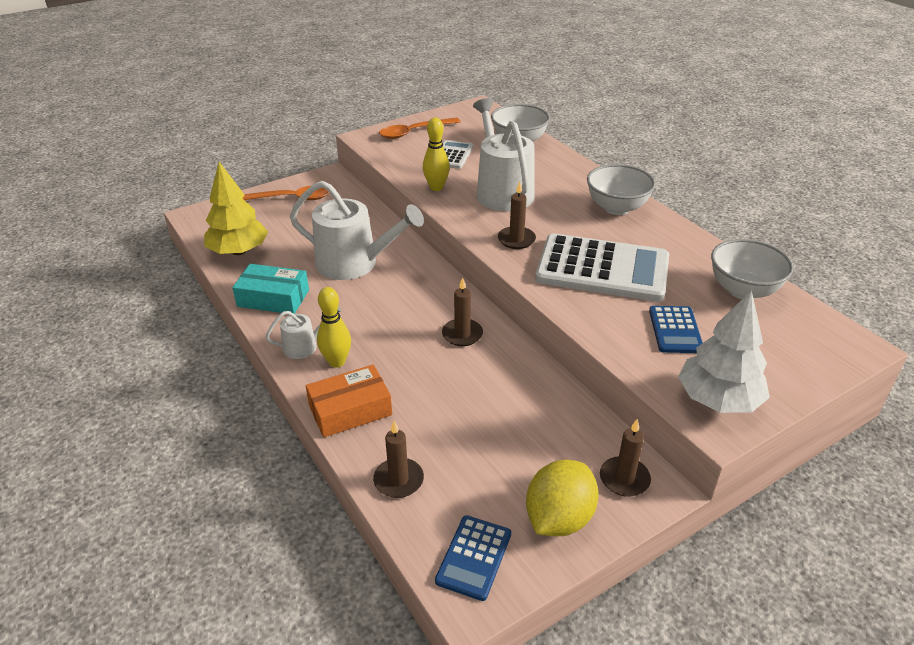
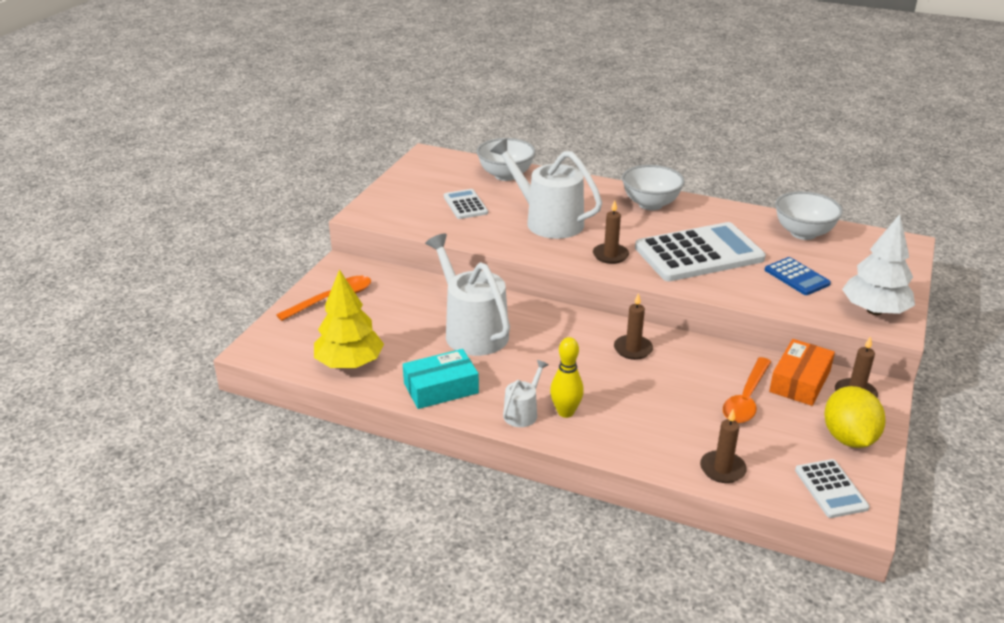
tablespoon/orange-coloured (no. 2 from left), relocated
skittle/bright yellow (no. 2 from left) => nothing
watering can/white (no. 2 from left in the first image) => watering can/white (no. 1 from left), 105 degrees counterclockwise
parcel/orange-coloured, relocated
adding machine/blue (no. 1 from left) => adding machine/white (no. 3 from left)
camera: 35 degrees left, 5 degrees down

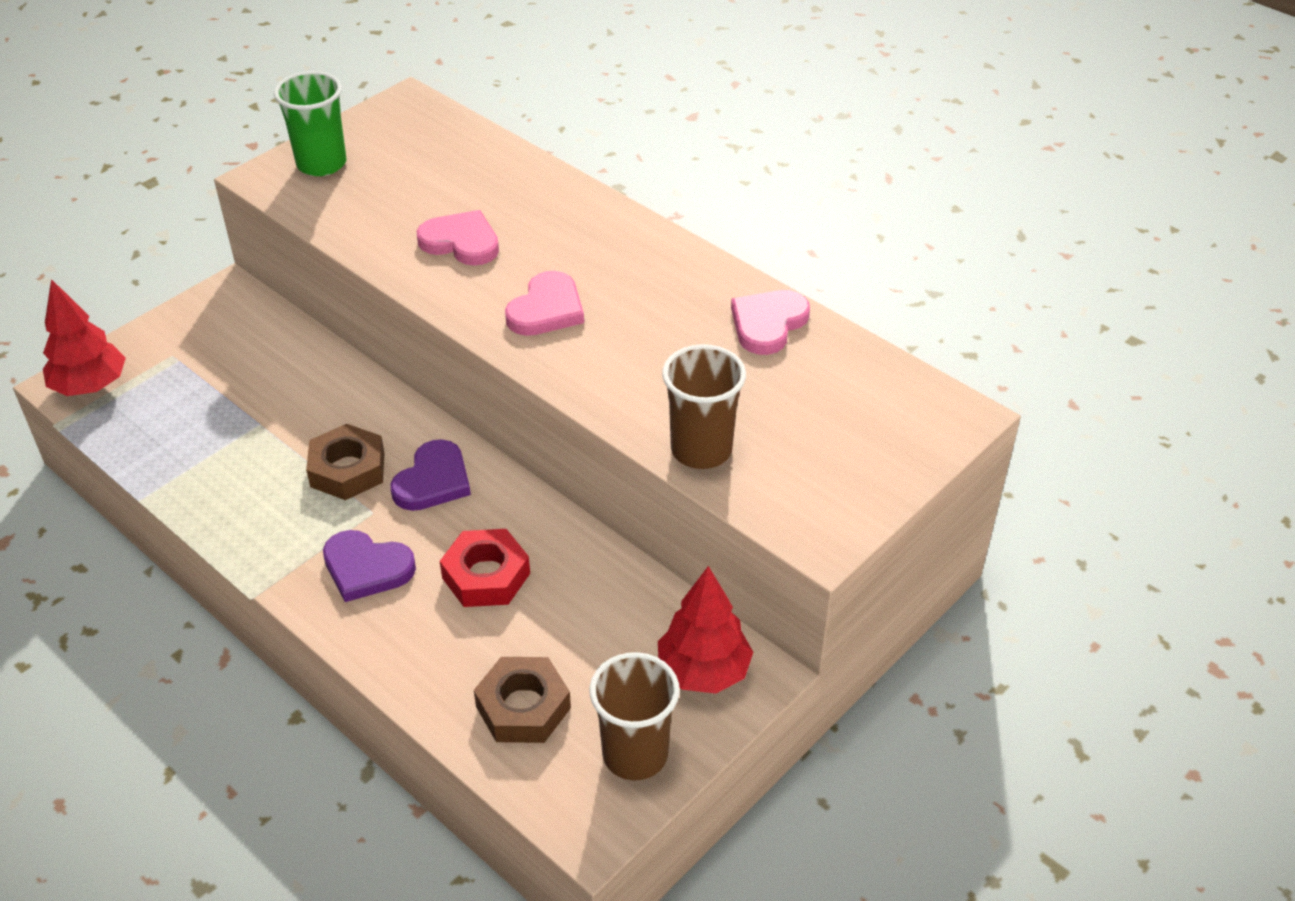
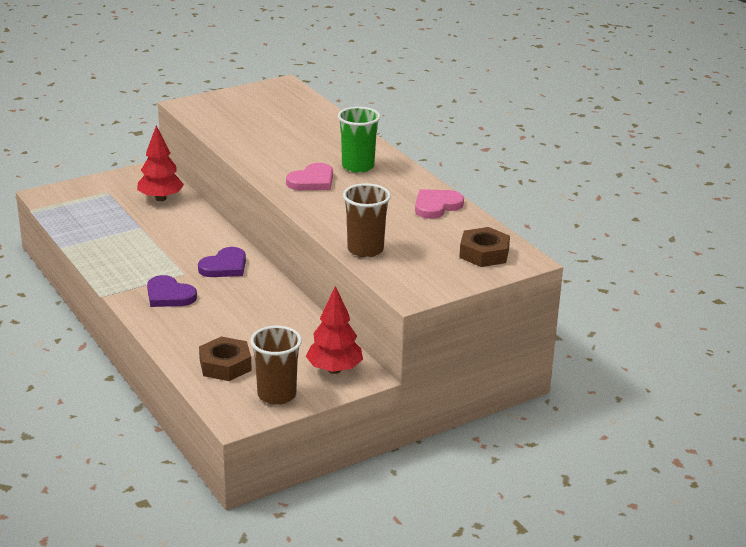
cup/leaf-green, relocated
heart shape/rose-pink (no. 1 from left) => nothing
tree/crimson (no. 1 from left), relocated
hex nut/brown (no. 1 from left in the first image) => hex nut/brown (no. 2 from left), relocated
hex nut/crimson => nothing
camera: 15 degrees right, 15 degrees down

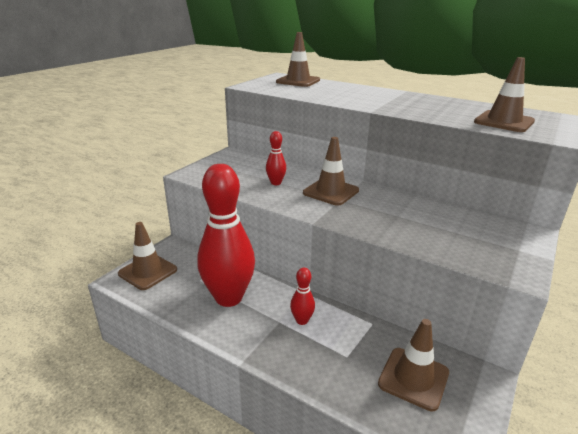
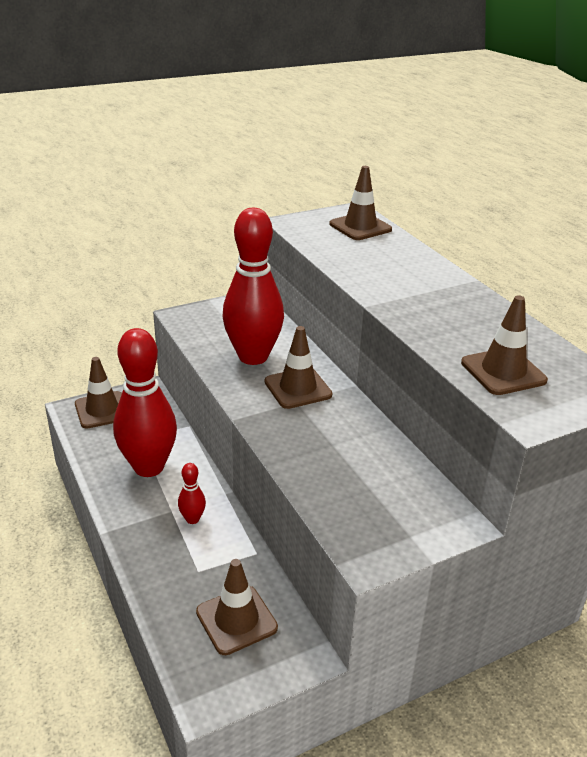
skittle/crimson (no. 2 from left in the first image) => skittle/crimson (no. 3 from left), x2.39
camera: 30 degrees right, 5 degrees up

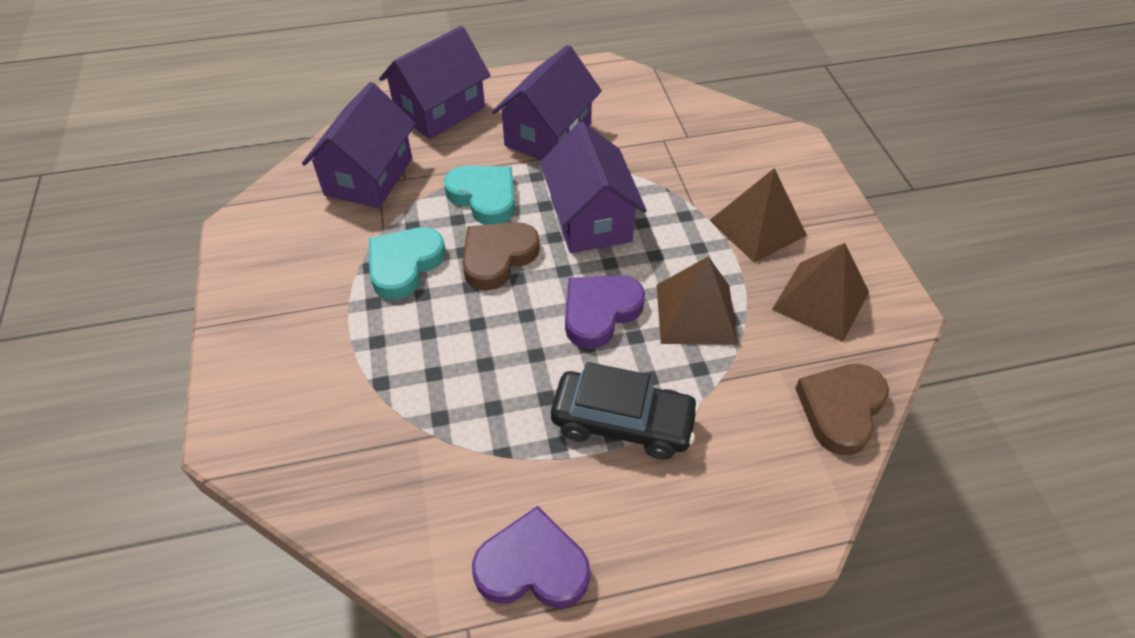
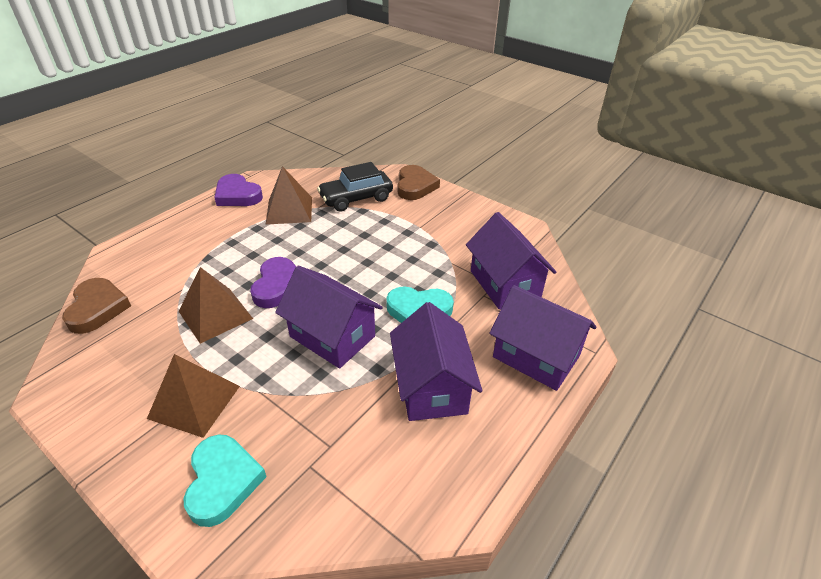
cottage/purple (no. 2 from left in the first image) => cottage/purple (no. 4 from left), 60 degrees counterclockwise
heart shape/brown (no. 1 from left in the first image) => heart shape/brown (no. 2 from left), relocated
heart shape/teal (no. 1 from left), relocated
solid pyramid/brown (no. 3 from left), relocated
toy car/jet-black, relocated
heart shape/purple (no. 1 from left), 75 degrees clockwise
camera: 140 degrees right, 10 degrees down

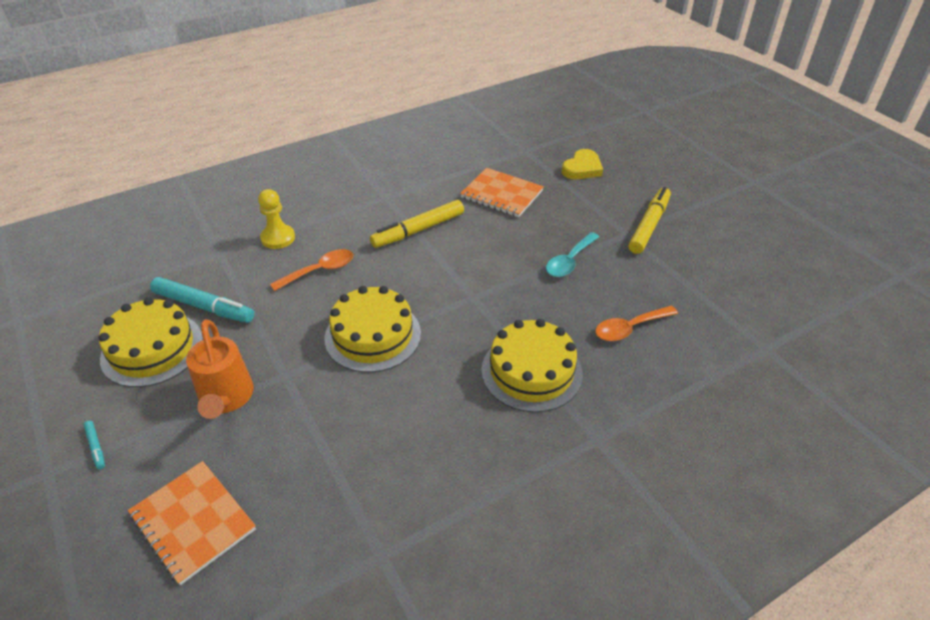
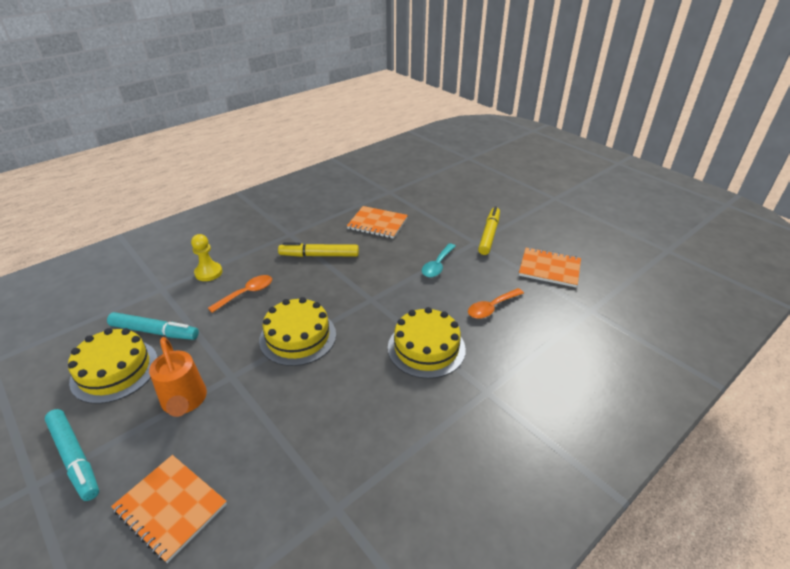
heart shape/bright yellow => nothing
felt pen/bright yellow (no. 1 from left), 45 degrees clockwise
felt pen/teal (no. 1 from left), x2.28
nothing => notepad/orange-coloured (no. 3 from left)
camera: 10 degrees left, 5 degrees down

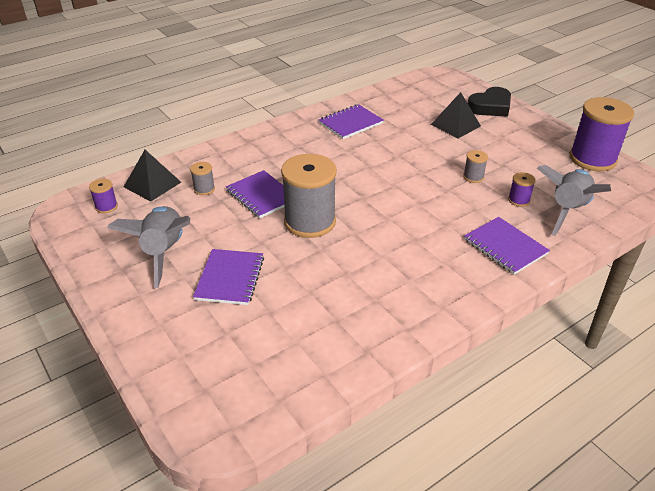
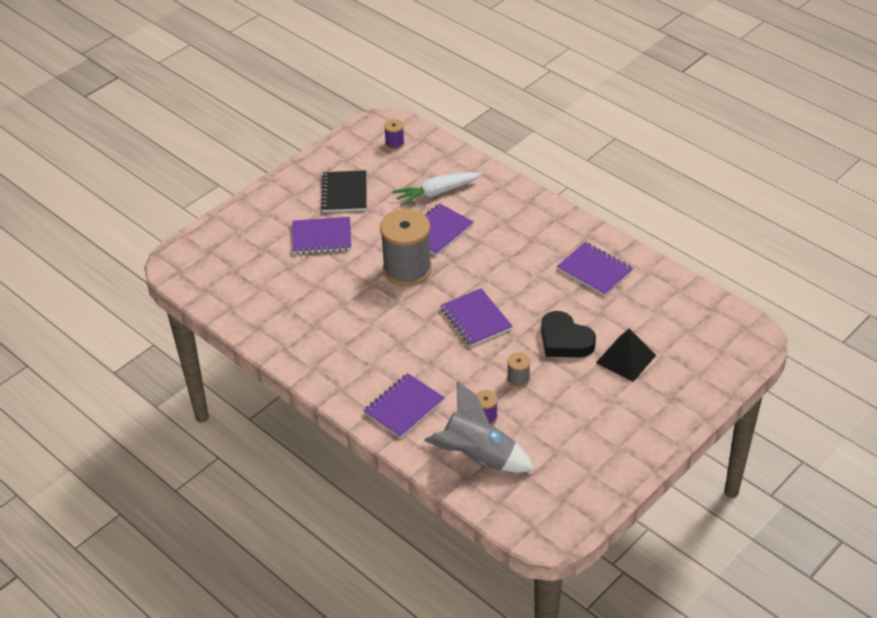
heart shape/jet-black, relocated
reel of thread/purple (no. 3 from left) => nothing
solid pyramid/jet-black (no. 1 from left) => nothing
reel of thread/ash-grey (no. 1 from left) => carrot/white
rocket/ash-grey (no. 1 from left) => notepad/jet-black
nothing => notepad/purple (no. 4 from left)
camera: 80 degrees right, 5 degrees up

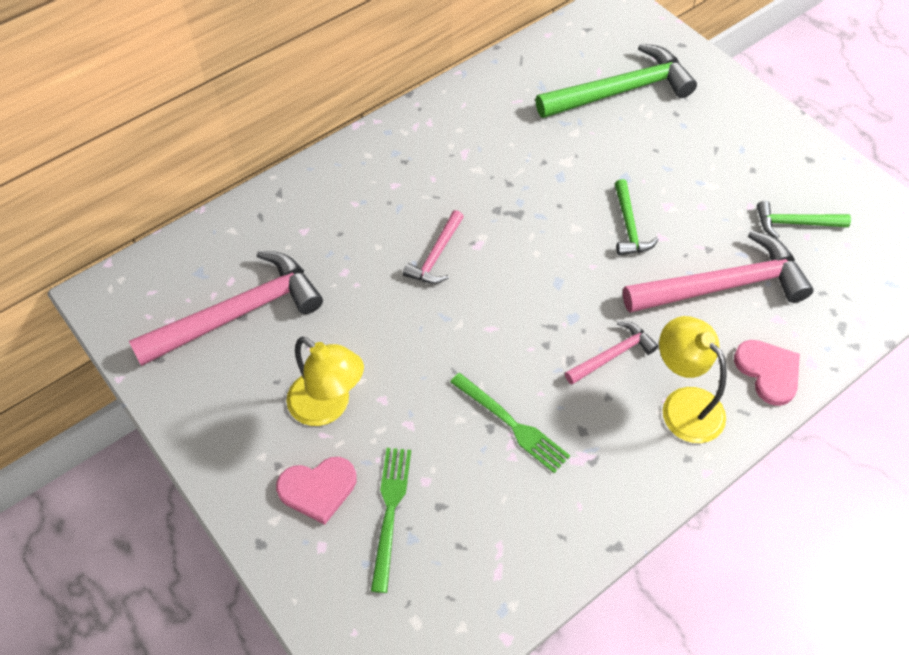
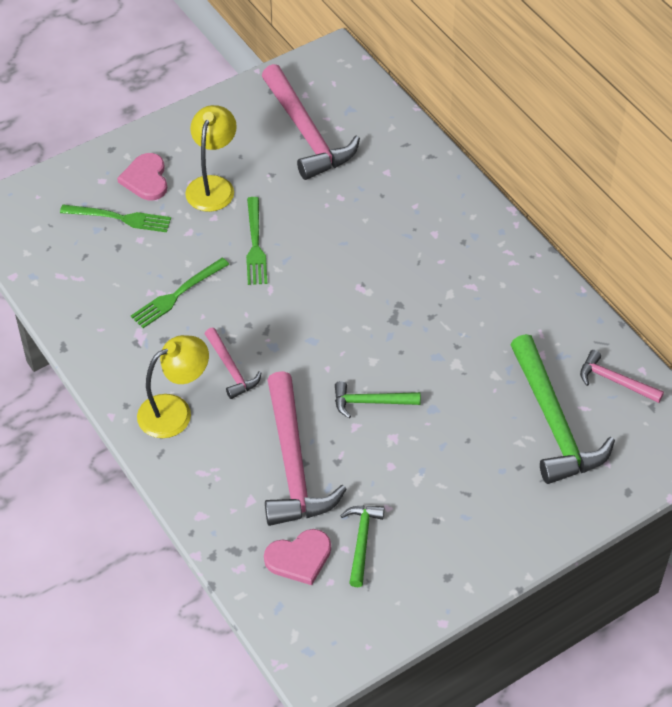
carpenter's hammer/rose-pink (no. 2 from left in the first image) => carpenter's hammer/rose-pink (no. 4 from left), relocated
reading lamp/bright yellow (no. 1 from left in the first image) => reading lamp/bright yellow (no. 2 from left), 150 degrees clockwise
heart shape/rose-pink (no. 2 from left), relocated
nothing => fork/leaf-green (no. 3 from left)
camera: 95 degrees right, 5 degrees down

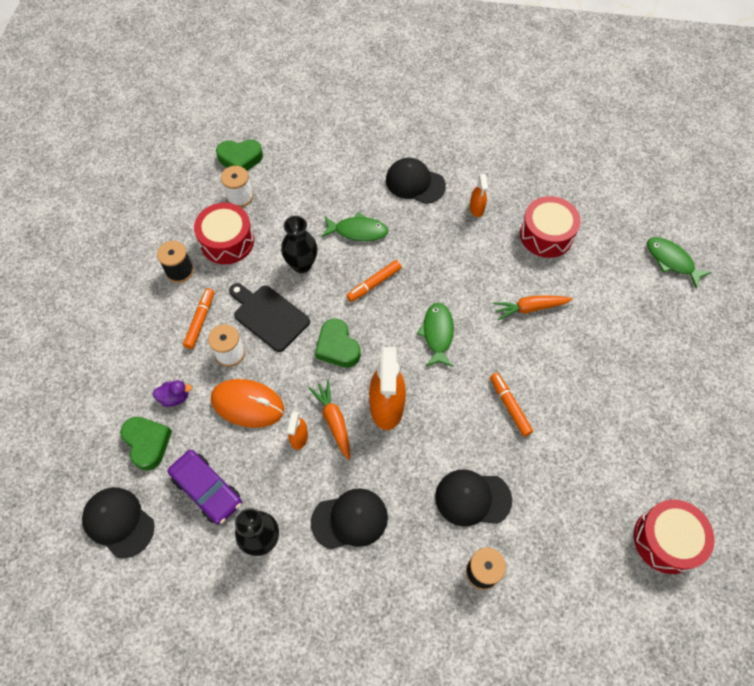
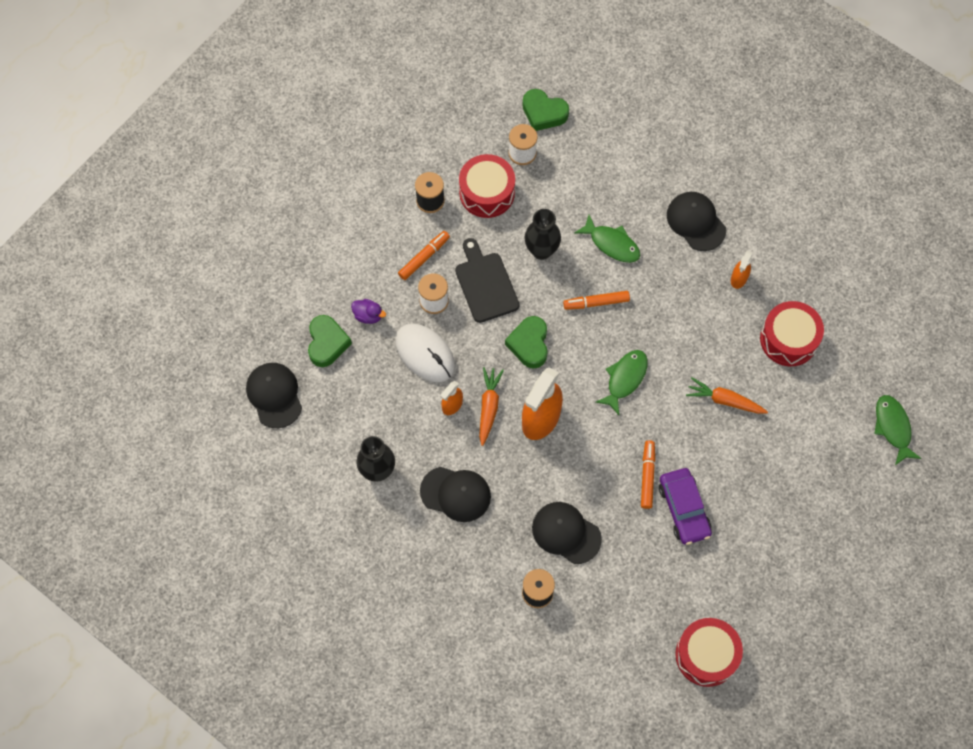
mouse/orange-coloured => mouse/white
toy car/purple, relocated
camera: 30 degrees right, 5 degrees up

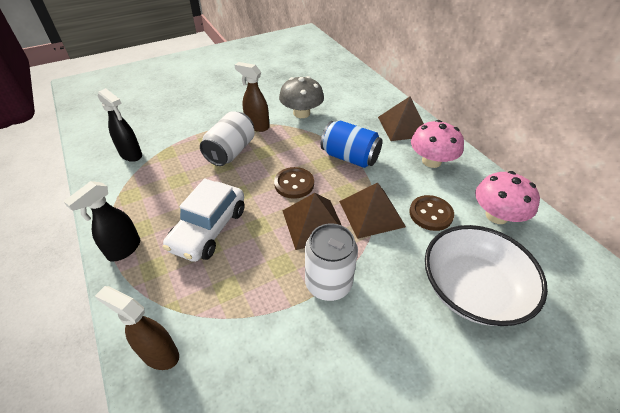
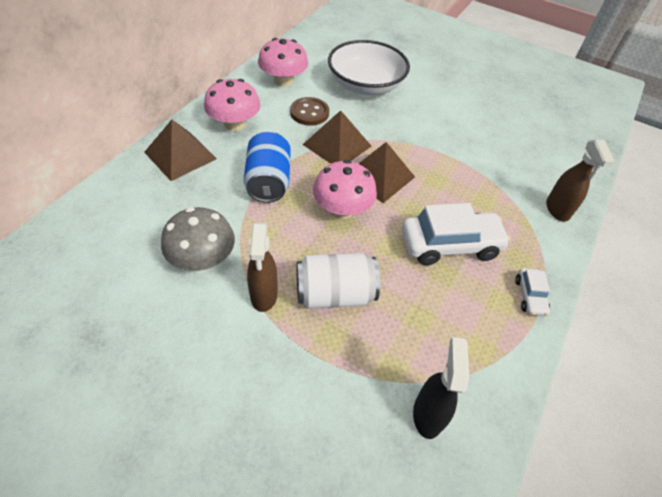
shirt button/brown (no. 1 from left) => mushroom/rose-pink (no. 3 from left)
sprayer/jet-black (no. 1 from left) => toy car/white (no. 2 from left)
tin/white (no. 2 from left) => nothing
camera: 125 degrees left, 5 degrees up

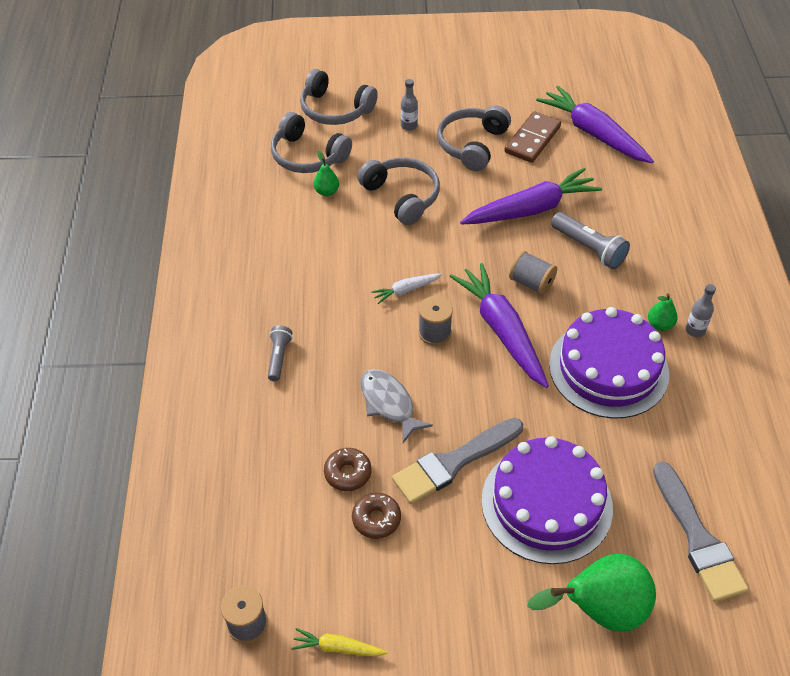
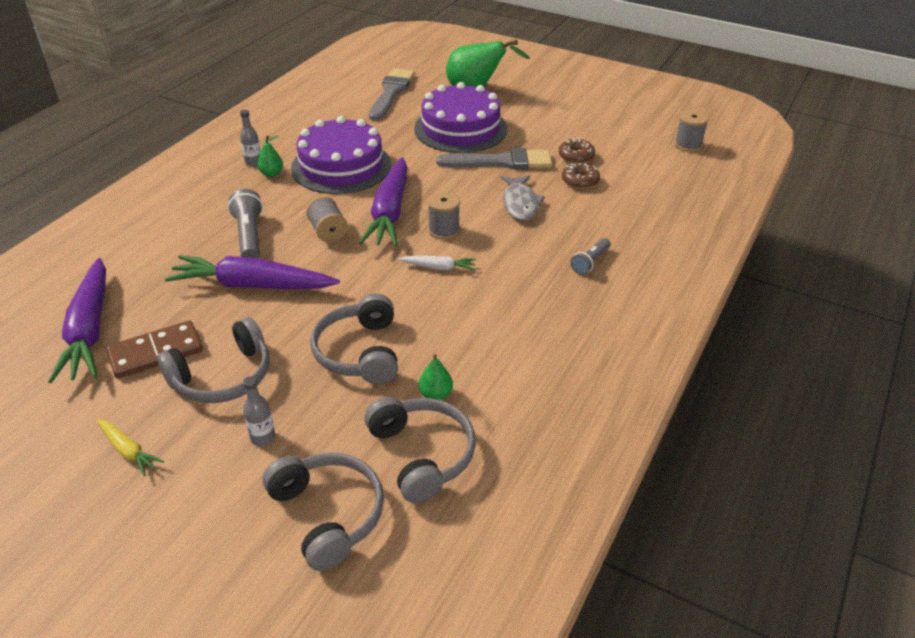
carrot/bright yellow, relocated
camera: 150 degrees left, 10 degrees down

